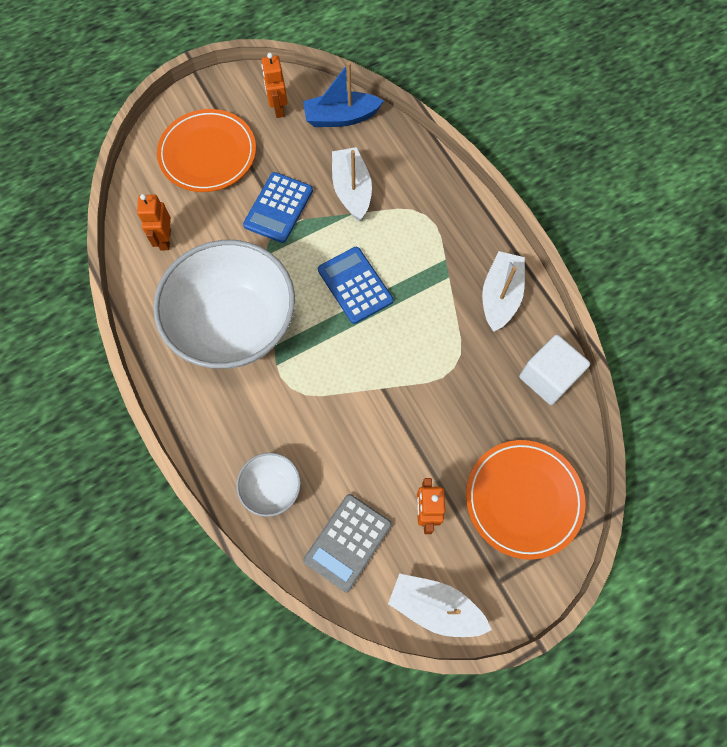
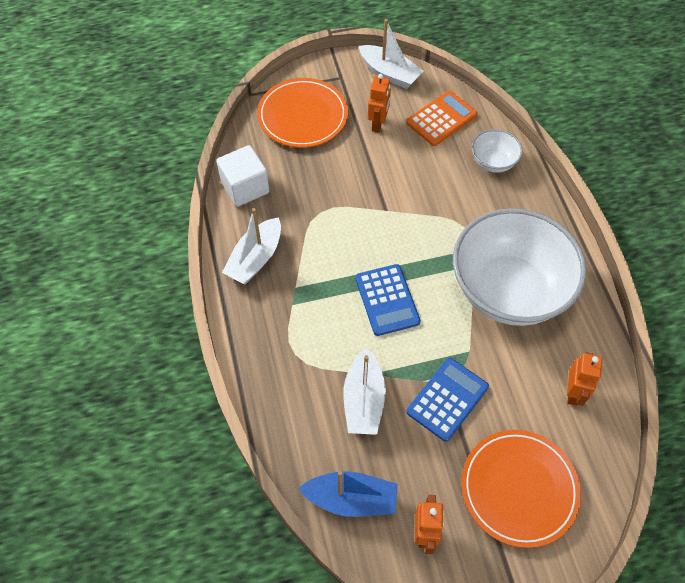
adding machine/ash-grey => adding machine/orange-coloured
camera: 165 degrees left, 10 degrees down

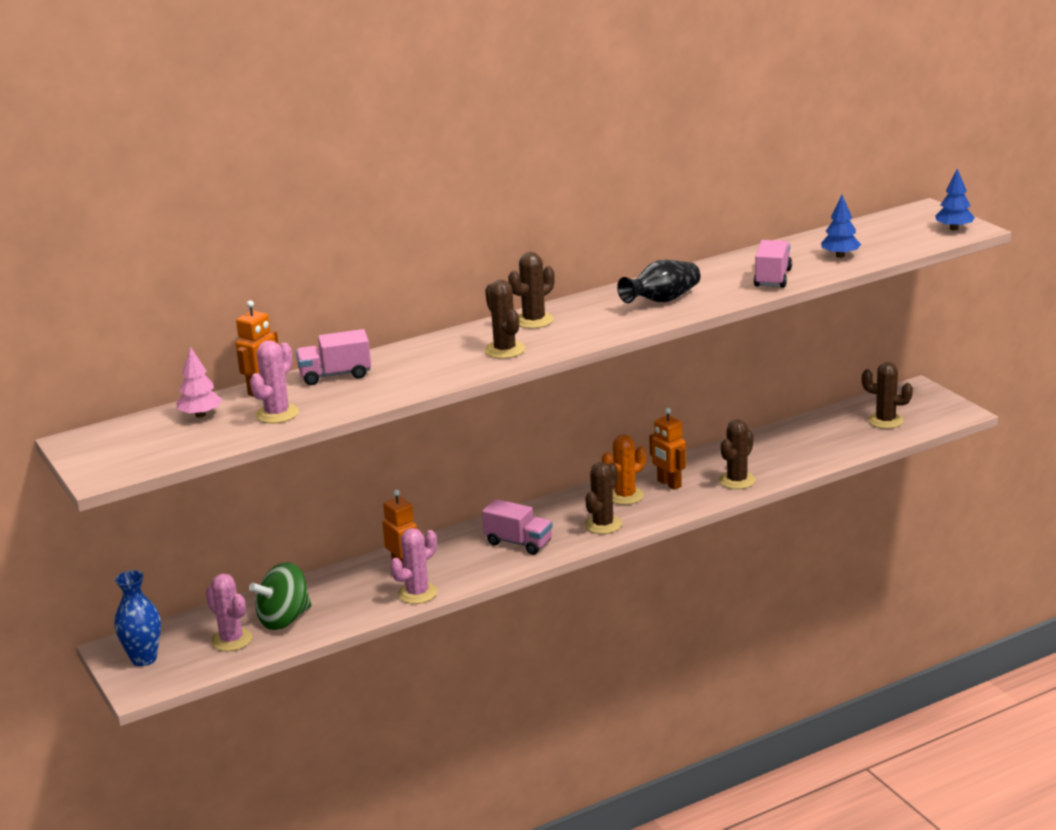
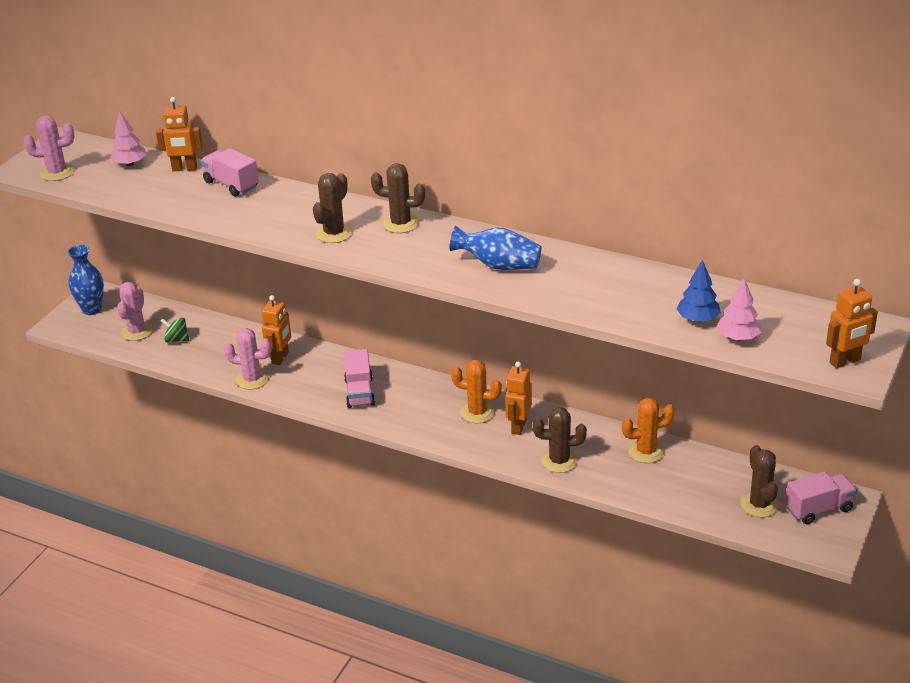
tree/blue (no. 2 from left) => robot figure/orange-coloured (no. 4 from left)
truck/rose-pink (no. 3 from left), relocated
flower vase/jet-black => flower vase/blue (no. 2 from left)
cactus/rose-pink (no. 2 from left in the first image) => cactus/rose-pink (no. 1 from left), relocated
cactus/brown (no. 3 from left) => nothing
spinning top/leaf-green, x0.56
nothing => tree/rose-pink (no. 2 from left)
nothing => cactus/orange-coloured (no. 2 from left)
camera: 55 degrees right, 10 degrees up

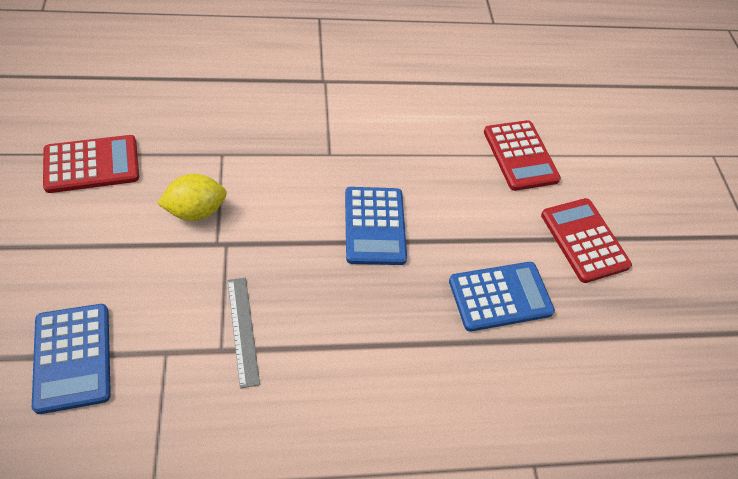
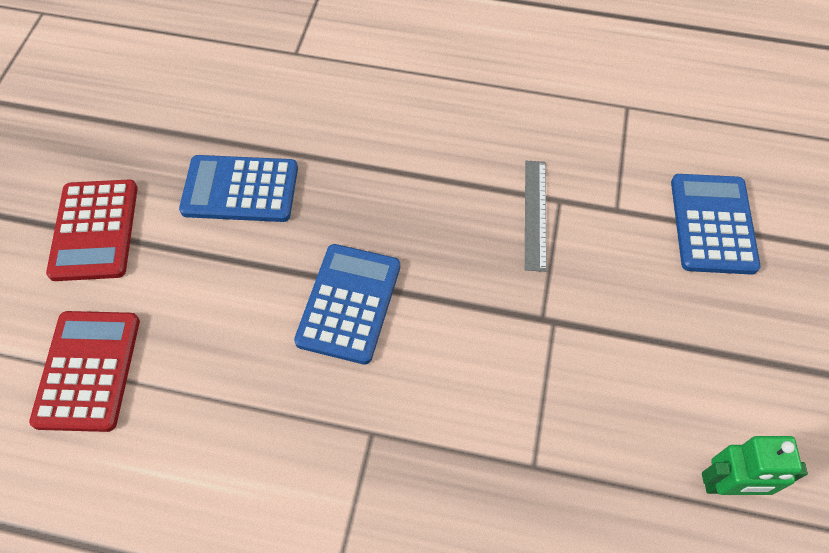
adding machine/crimson (no. 1 from left) => robot figure/leaf-green
citrus fruit/bright yellow => nothing
camera: 155 degrees left, 5 degrees up

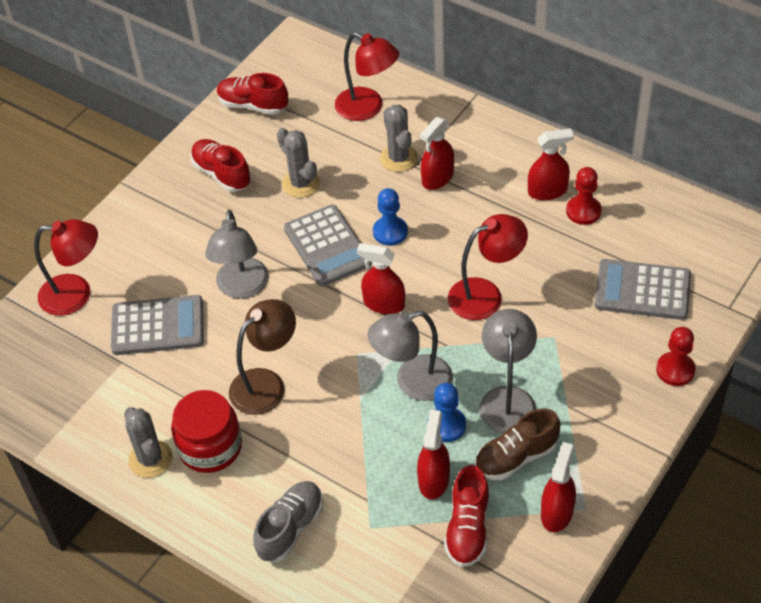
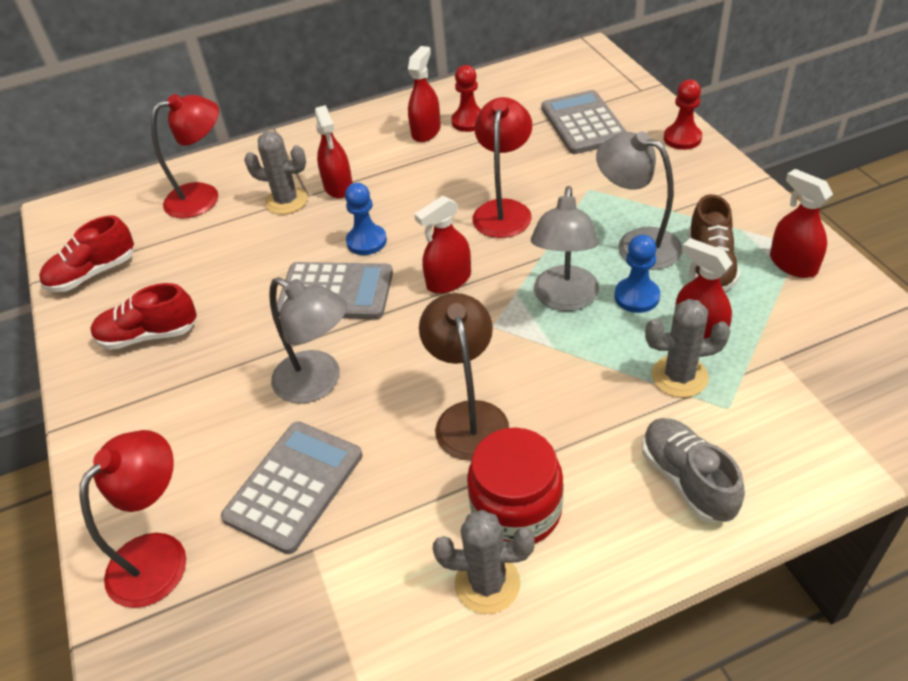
cactus/ash-grey (no. 2 from left in the first image) => cactus/ash-grey (no. 3 from left), relocated
adding machine/ash-grey (no. 3 from left), 120 degrees clockwise
sneaker/crimson (no. 3 from left) => nothing
camera: 55 degrees left, 5 degrees down

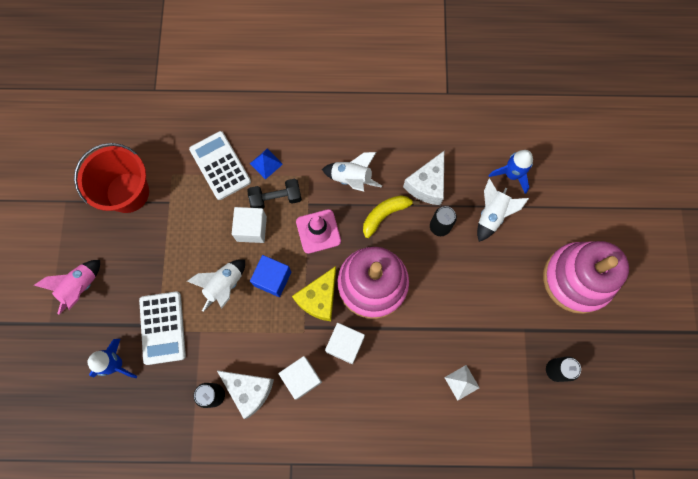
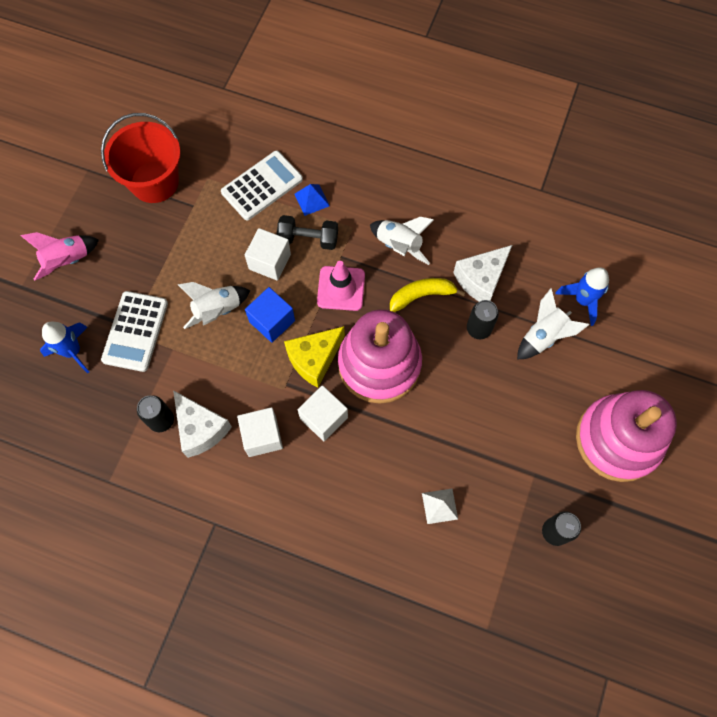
adding machine/white (no. 2 from left), 60 degrees clockwise
camera: 20 degrees right, 5 degrees down

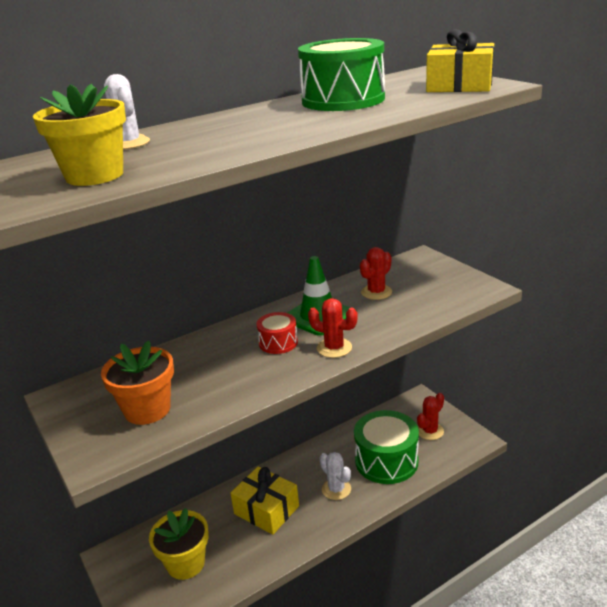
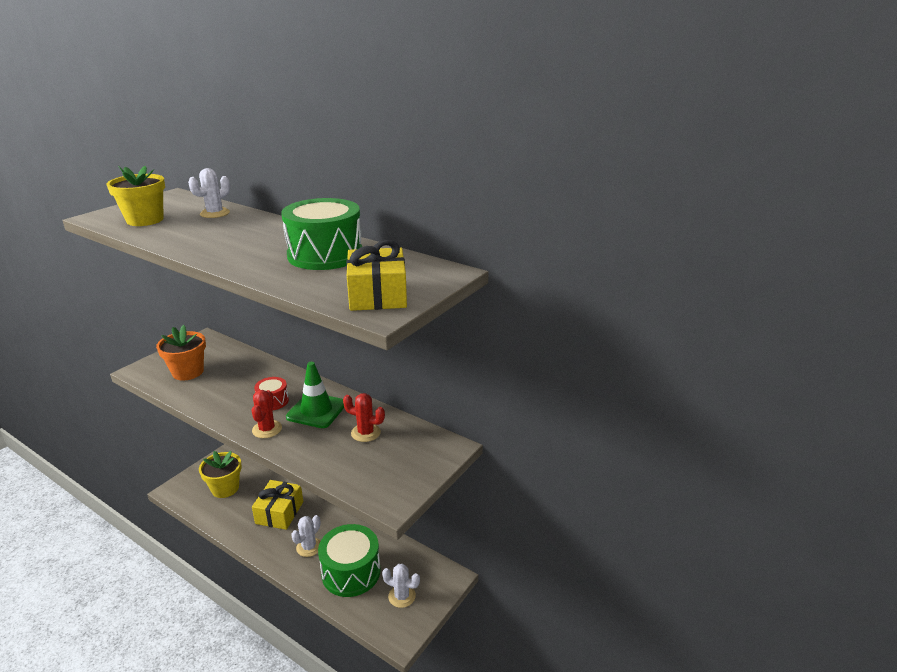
cactus/crimson (no. 3 from left) => cactus/white (no. 3 from left)
camera: 65 degrees right, 0 degrees up

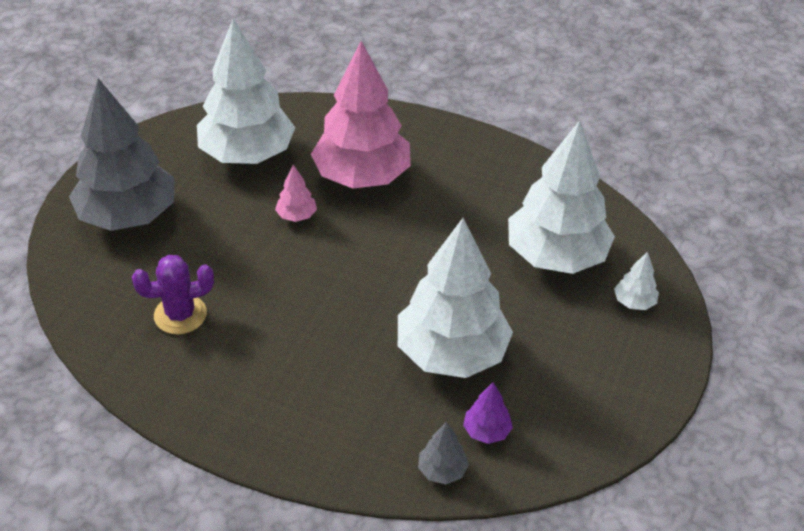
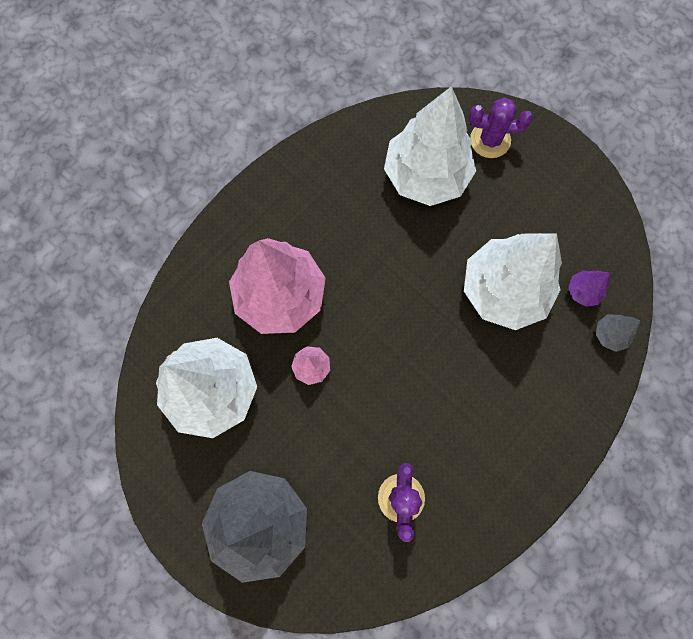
tree/white (no. 4 from left) => cactus/purple (no. 2 from left)
camera: 70 degrees left, 30 degrees up

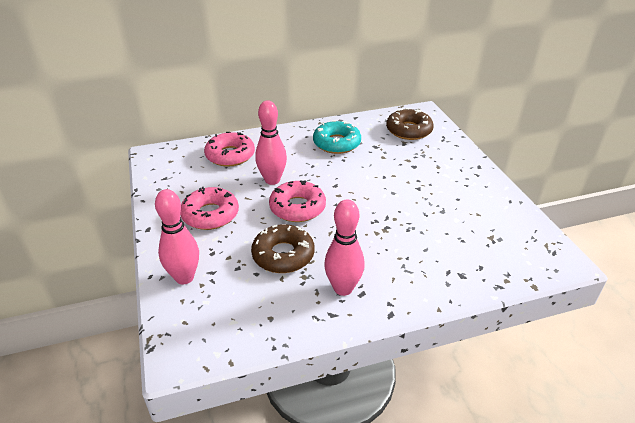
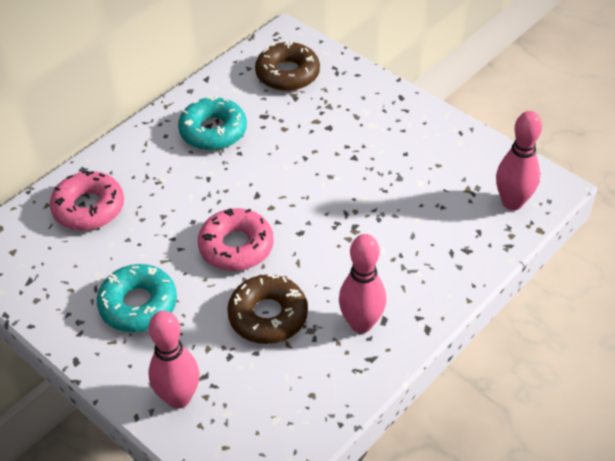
skittle/rose-pink (no. 2 from left in the first image) => skittle/rose-pink (no. 3 from left), relocated
doughnut/rose-pink (no. 1 from left) => doughnut/teal (no. 1 from left)
camera: 30 degrees left, 10 degrees up

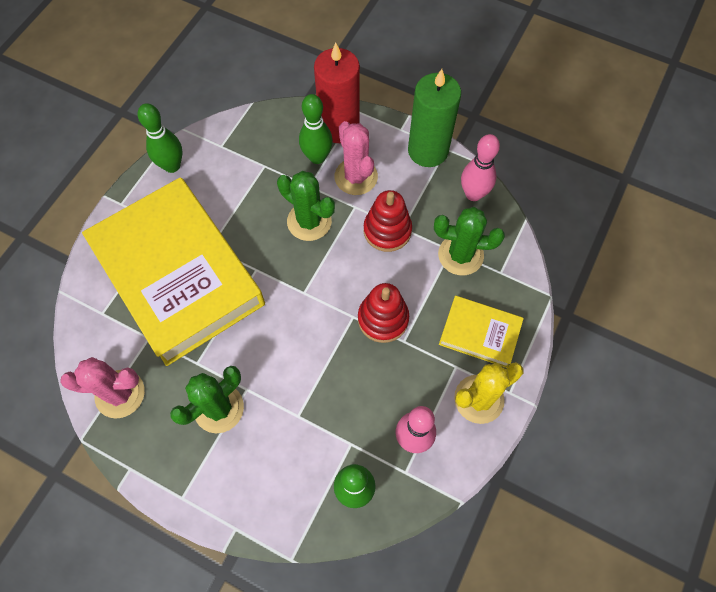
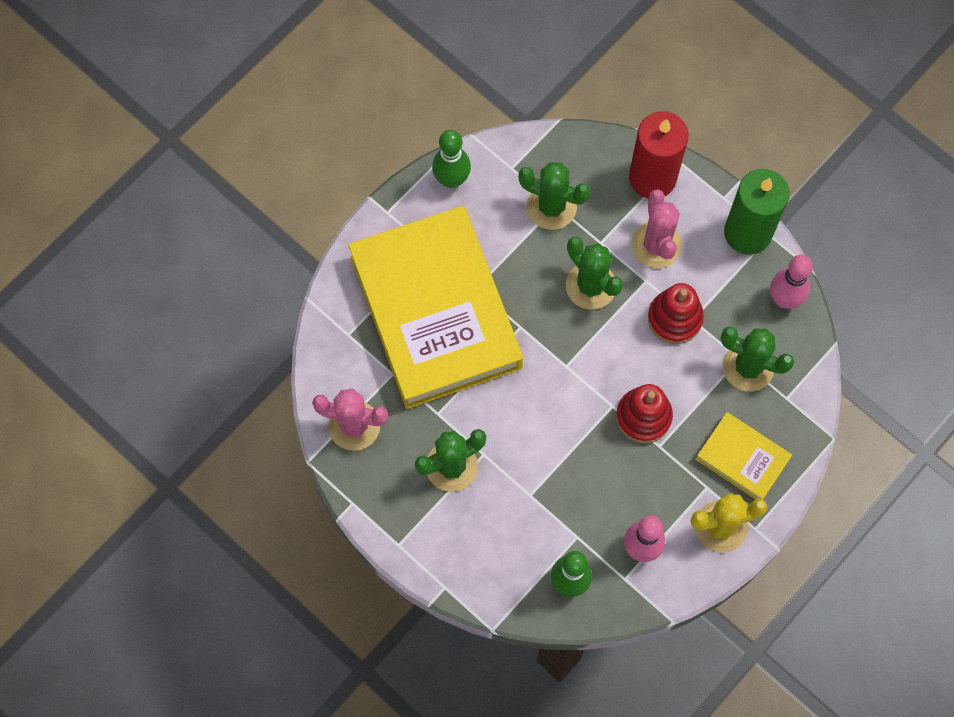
skittle/leaf-green (no. 2 from left) => nothing
nothing => cactus/leaf-green (no. 2 from left)
camera: 15 degrees right, 5 degrees up

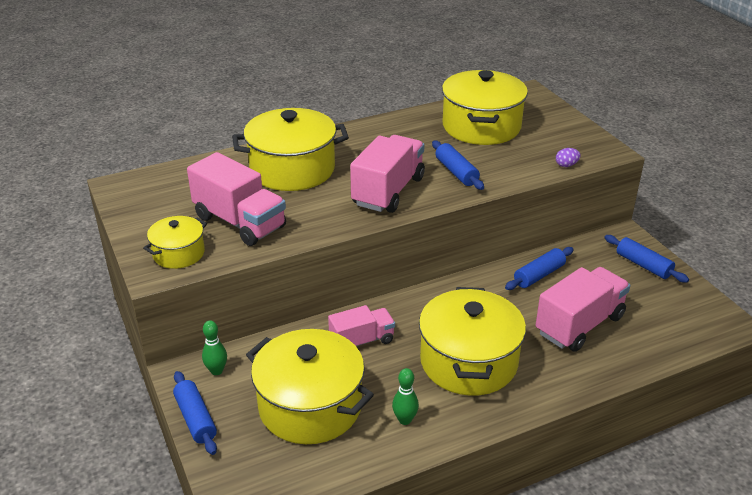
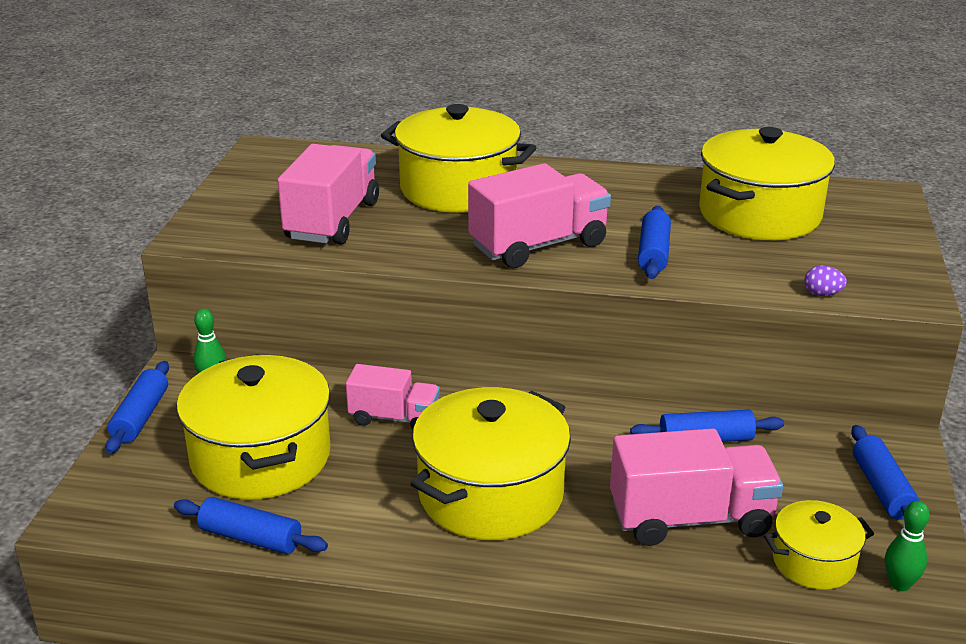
truck/rose-pink (no. 1 from left), 150 degrees counterclockwise
stockpot/bright yellow (no. 1 from left in the first image) => stockpot/bright yellow (no. 5 from left), relocated
skittle/leaf-green (no. 2 from left), relocated
nothing => rolling pin/blue (no. 2 from left)
camera: 35 degrees right, 5 degrees down

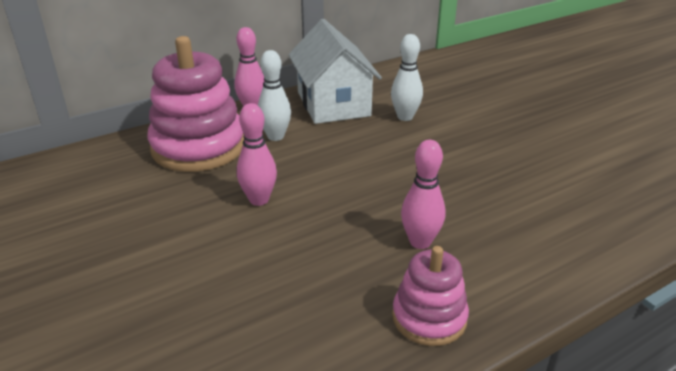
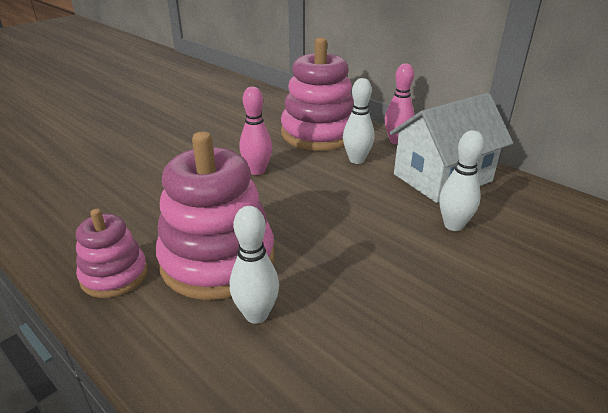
skittle/rose-pink (no. 3 from left) => stacking rings/rose-pink (no. 2 from left)
nothing => skittle/white (no. 1 from left)
camera: 75 degrees right, 0 degrees up

